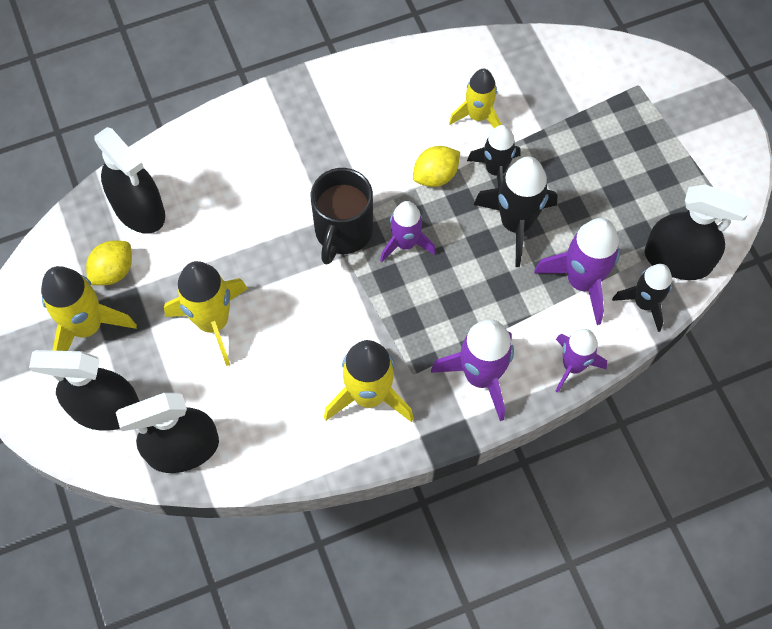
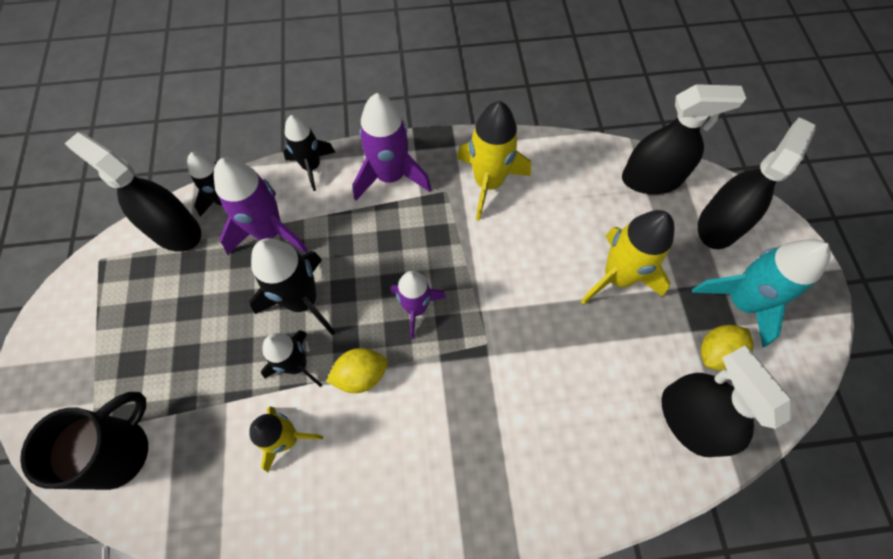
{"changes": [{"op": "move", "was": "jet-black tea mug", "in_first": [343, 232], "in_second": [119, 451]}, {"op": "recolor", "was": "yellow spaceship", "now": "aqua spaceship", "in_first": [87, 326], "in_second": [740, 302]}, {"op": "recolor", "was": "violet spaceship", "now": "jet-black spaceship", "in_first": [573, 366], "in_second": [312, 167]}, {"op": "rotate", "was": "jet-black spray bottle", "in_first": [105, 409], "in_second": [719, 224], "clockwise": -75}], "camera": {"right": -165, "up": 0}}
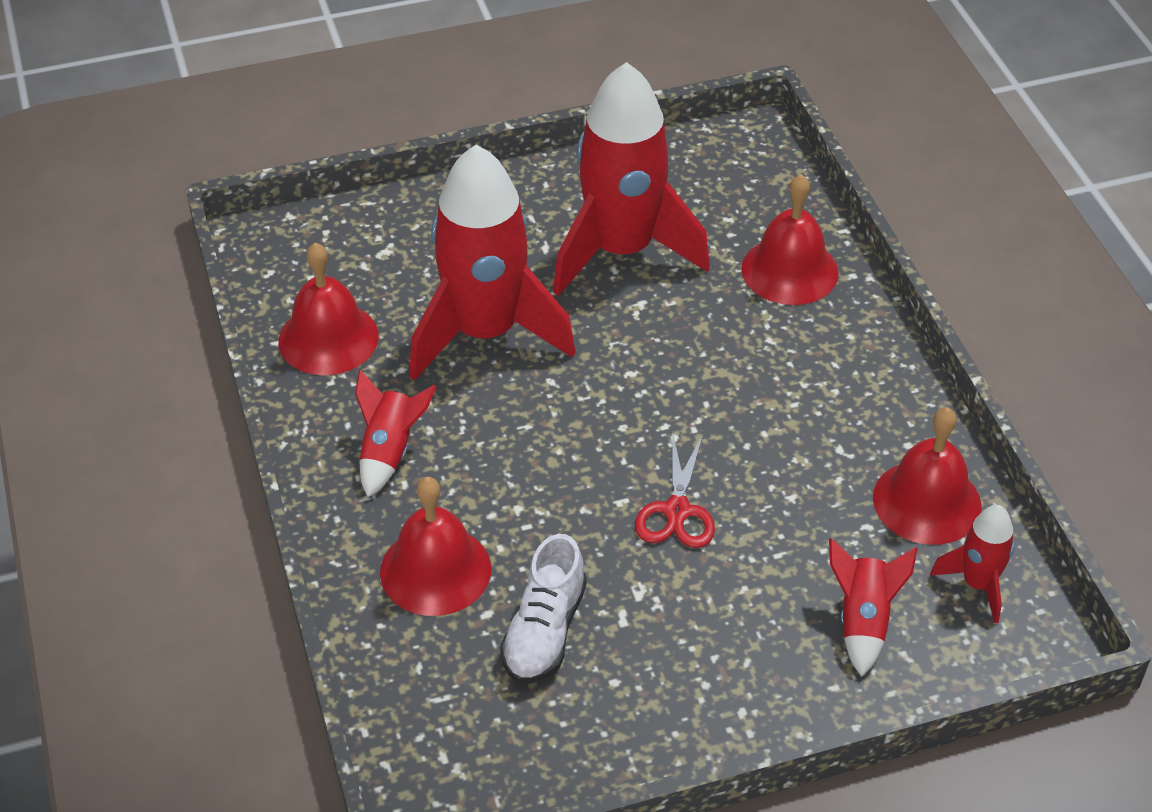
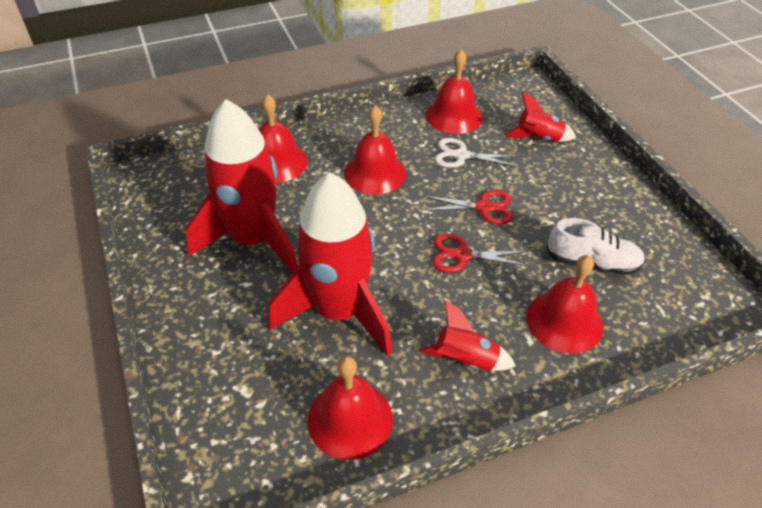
{"changes": [{"op": "delete", "was": "red spaceship", "in_first": [978, 584]}, {"op": "insert", "now": "red school bell", "in_second": [375, 173]}, {"op": "insert", "now": "red pair of scissors", "in_second": [462, 255]}, {"op": "insert", "now": "snow-white pair of scissors", "in_second": [461, 155]}], "camera": {"right": -95, "up": 0}}
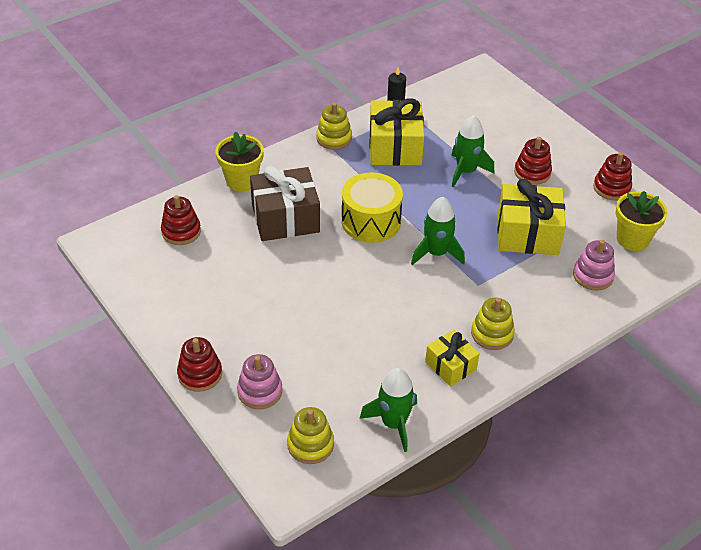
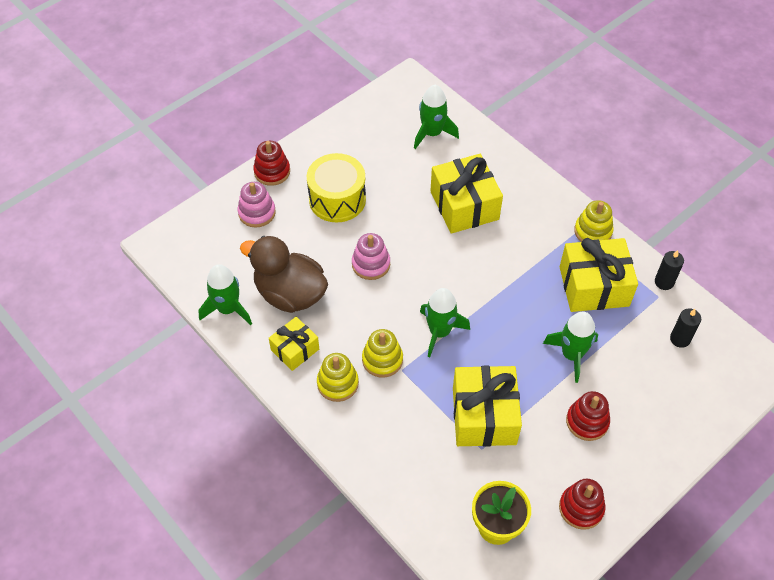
{"changes": [{"op": "delete", "was": "yellow plant pot", "in_first": [242, 181]}, {"op": "insert", "now": "dark brown duck", "in_second": [290, 294]}, {"op": "insert", "now": "jet-black candle", "in_second": [680, 339]}, {"op": "move", "was": "yellow stacking rings", "in_first": [310, 444], "in_second": [382, 359]}, {"op": "move", "was": "yellow toy drum", "in_first": [371, 221], "in_second": [337, 199]}, {"op": "move", "was": "pink stacking rings", "in_first": [593, 276], "in_second": [371, 264]}, {"op": "replace", "was": "red stacking rings", "now": "green spaceship", "in_first": [181, 231], "in_second": [432, 133]}, {"op": "recolor", "was": "dark brown wrapped gift", "now": "yellow wrapped gift", "in_first": [285, 218], "in_second": [464, 205]}], "camera": {"right": 85, "up": 10}}
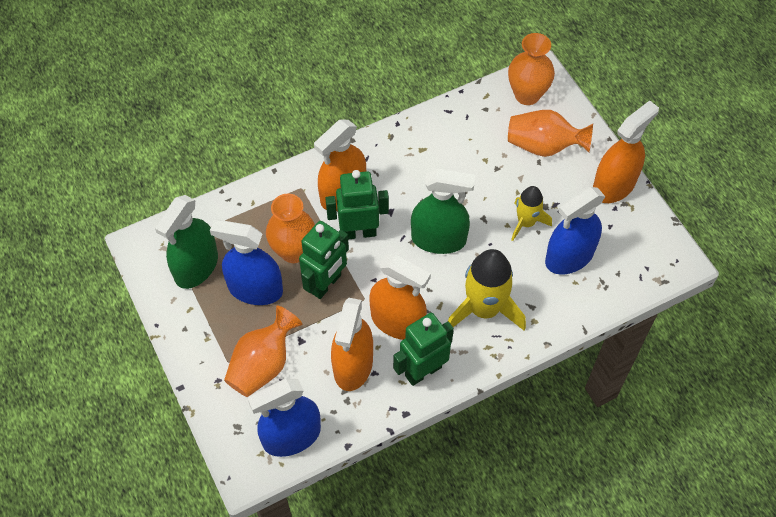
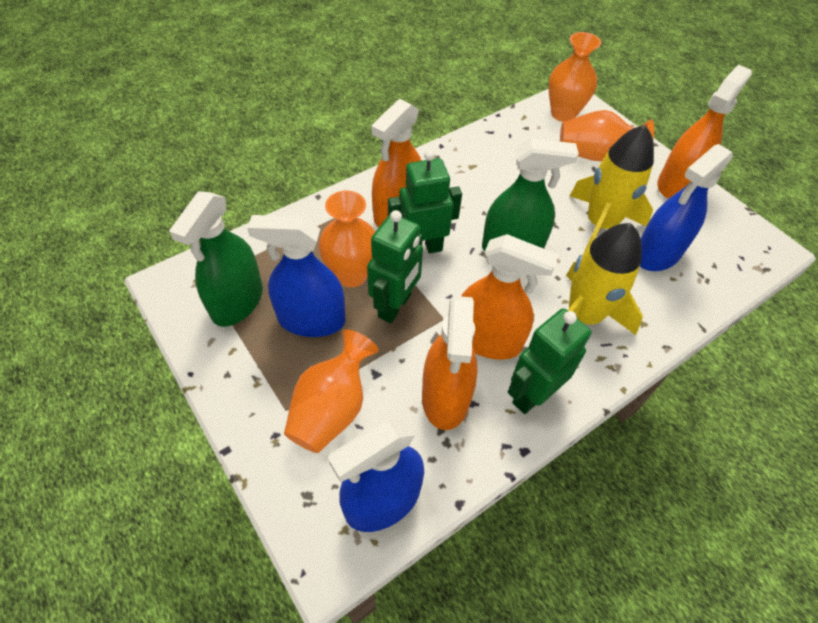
{"changes": [{"op": "resize", "was": "yellow spaceship", "in_first": [526, 222], "in_second": [600, 224], "ratio": 1.69}], "camera": {"right": -10, "up": -5}}
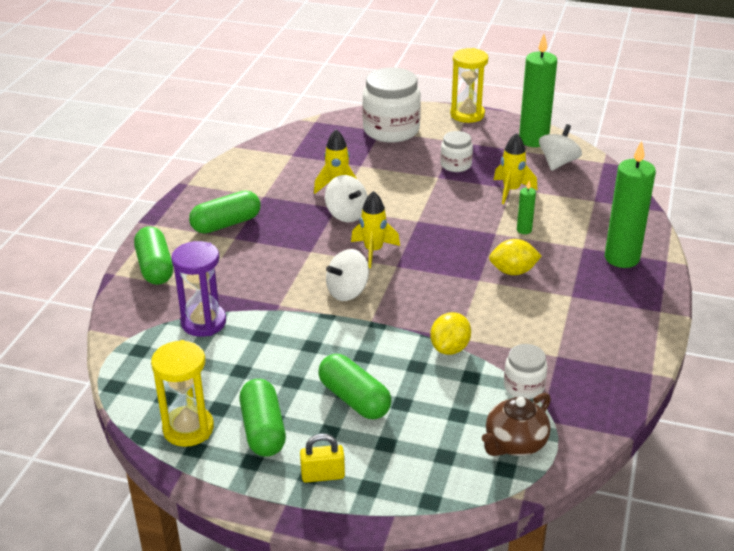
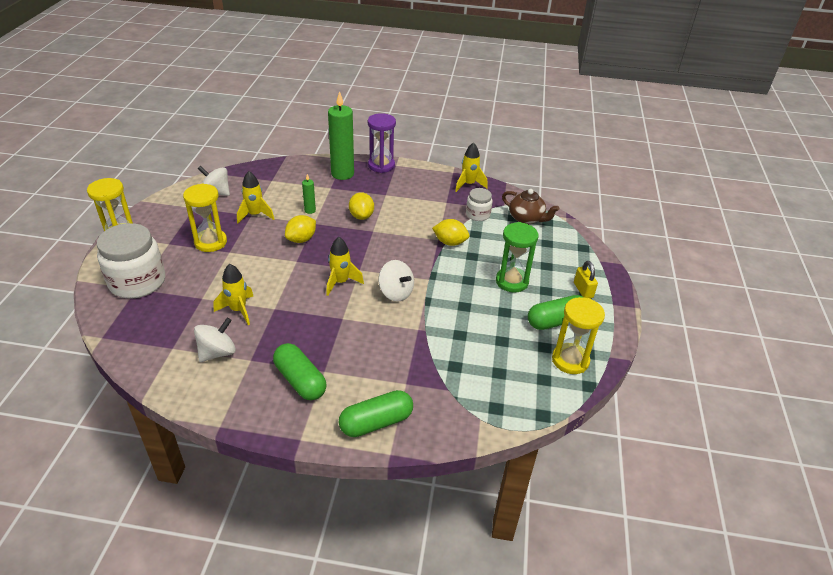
{"changes": [{"op": "delete", "was": "green candle", "in_first": [533, 140]}, {"op": "insert", "now": "yellow lemon", "in_second": [301, 239]}, {"op": "insert", "now": "yellow spaceship", "in_second": [468, 184]}, {"op": "move", "was": "violet sand timer", "in_first": [203, 322], "in_second": [381, 165]}, {"op": "move", "was": "snow-white toy top", "in_first": [346, 214], "in_second": [217, 352]}, {"op": "replace", "was": "green capsule", "now": "green sand timer", "in_first": [354, 399], "in_second": [512, 281]}, {"op": "replace", "was": "snow-white jam jar", "now": "yellow sand timer", "in_first": [456, 165], "in_second": [210, 242]}], "camera": {"right": -100, "up": 5}}
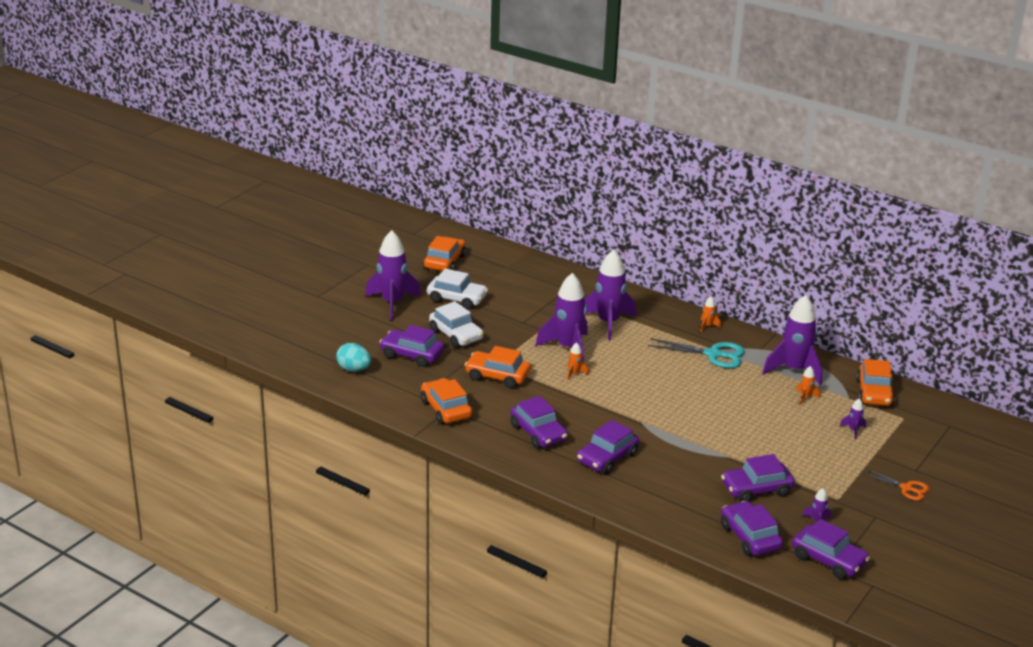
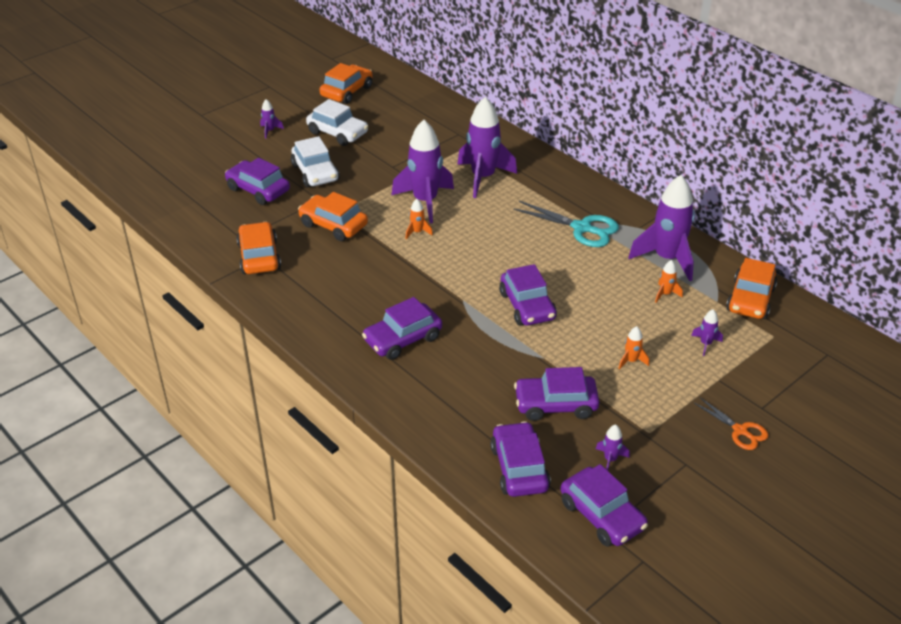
{"changes": [{"op": "delete", "was": "aqua egg shape", "in_first": [354, 369]}, {"op": "move", "was": "violet automobile", "in_first": [538, 433], "in_second": [527, 306]}, {"op": "move", "was": "orange-coloured spaceship", "in_first": [707, 326], "in_second": [631, 361]}, {"op": "resize", "was": "violet spaceship", "in_first": [392, 303], "in_second": [270, 131], "ratio": 0.42}], "camera": {"right": 15, "up": 10}}
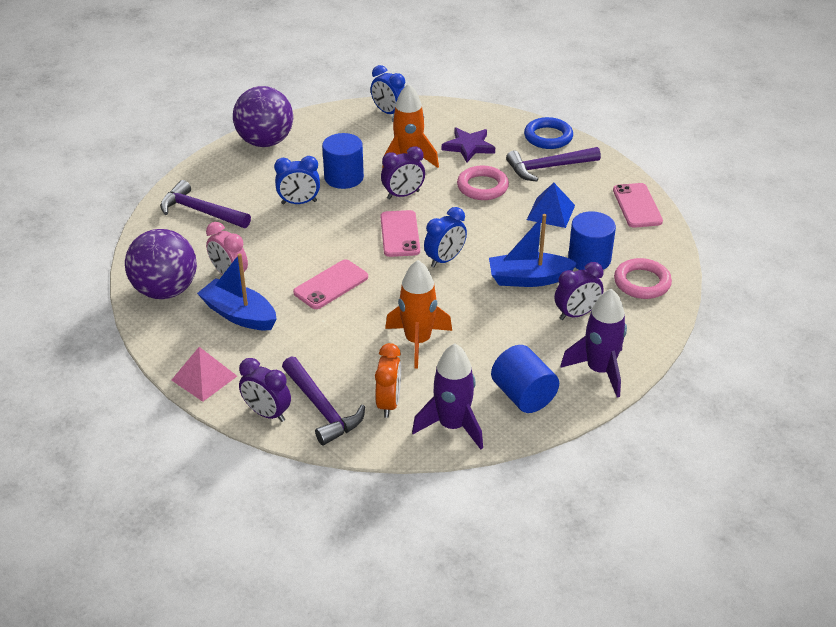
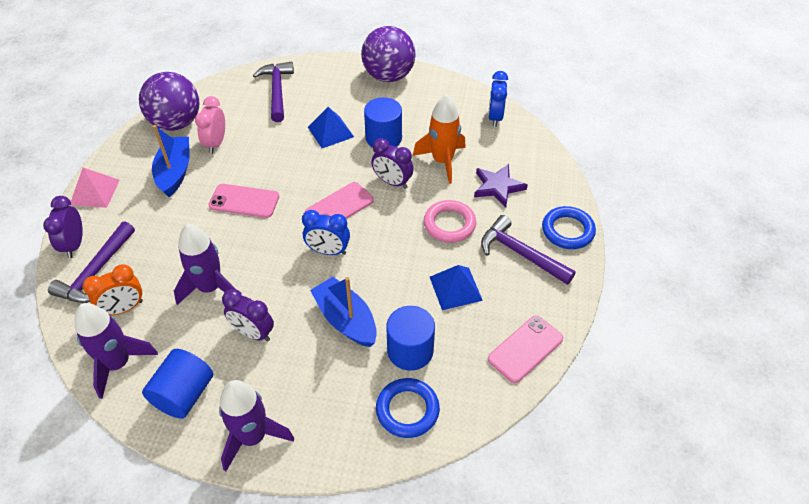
{"changes": [{"op": "move", "was": "violet alarm clock", "in_first": [576, 314], "in_second": [253, 333]}, {"op": "replace", "was": "royal blue alarm clock", "now": "royal blue pyramid shape", "in_first": [299, 202], "in_second": [330, 132]}, {"op": "recolor", "was": "orange-coloured spaceship", "now": "violet spaceship", "in_first": [417, 341], "in_second": [210, 288]}, {"op": "recolor", "was": "pink torus", "now": "royal blue torus", "in_first": [642, 282], "in_second": [407, 410]}], "camera": {"right": 55, "up": 10}}
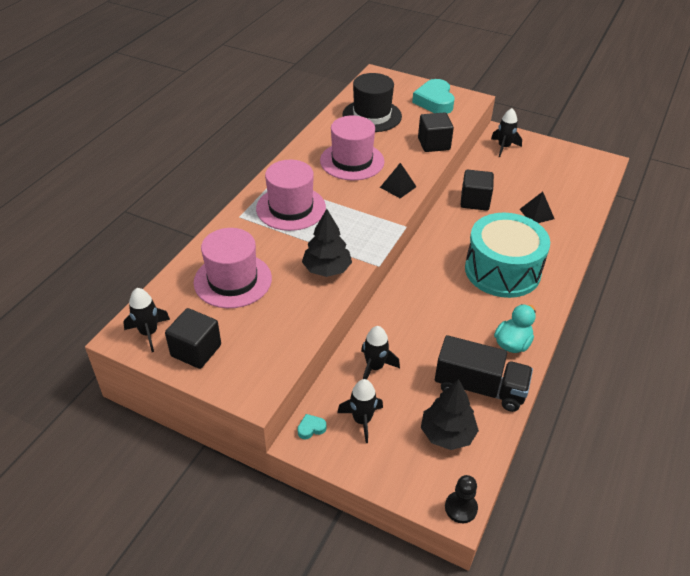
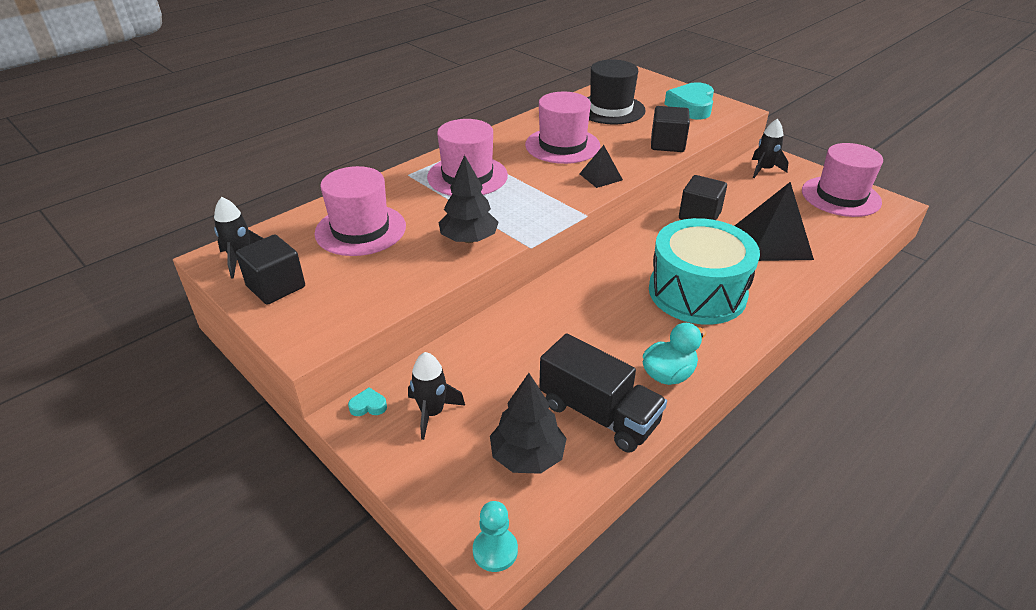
{"changes": [{"op": "delete", "was": "jet-black spaceship", "in_first": [375, 367]}, {"op": "insert", "now": "pink hat", "in_second": [840, 196]}, {"op": "recolor", "was": "jet-black chess pawn", "now": "aqua chess pawn", "in_first": [461, 508], "in_second": [495, 550]}, {"op": "resize", "was": "jet-black pyramid shape", "in_first": [536, 214], "in_second": [773, 242], "ratio": 1.89}], "camera": {"right": 20, "up": -5}}
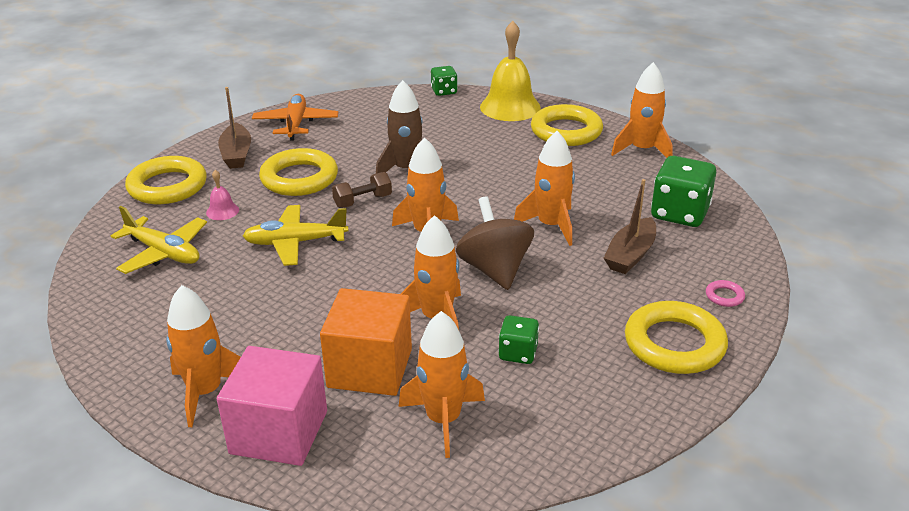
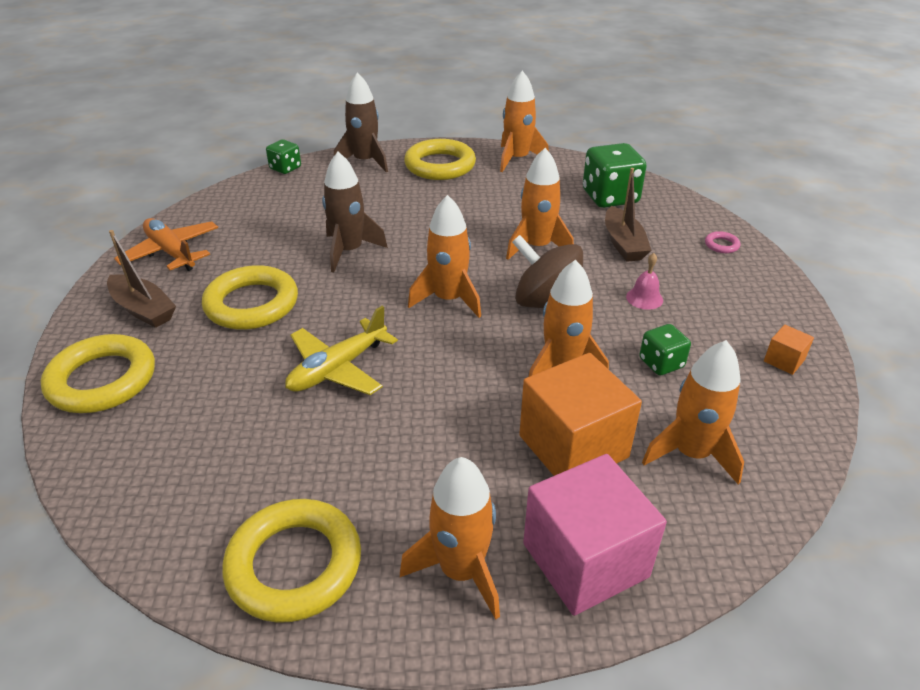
{"changes": [{"op": "delete", "was": "yellow toy plane", "in_first": [163, 253]}, {"op": "delete", "was": "dark brown dumbbell", "in_first": [363, 201]}, {"op": "insert", "now": "orange-coloured block", "in_second": [784, 360]}, {"op": "move", "was": "pink school bell", "in_first": [222, 211], "in_second": [644, 298]}, {"op": "move", "was": "yellow torus", "in_first": [674, 344], "in_second": [294, 565]}, {"op": "replace", "was": "yellow school bell", "now": "dark brown spaceship", "in_first": [510, 107], "in_second": [365, 161]}], "camera": {"right": -40, "up": 5}}
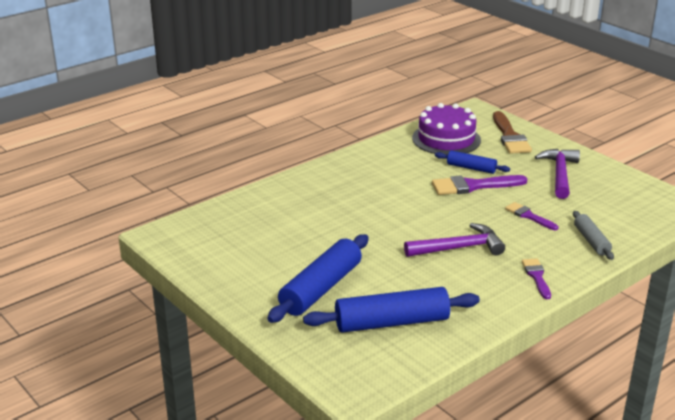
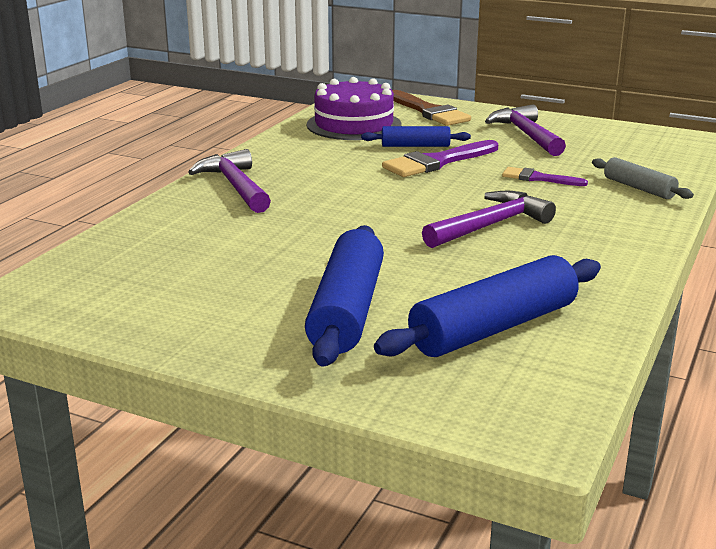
{"changes": [{"op": "delete", "was": "violet brush", "in_first": [536, 276]}, {"op": "insert", "now": "violet hammer", "in_second": [235, 186]}], "camera": {"right": -25, "up": -5}}
